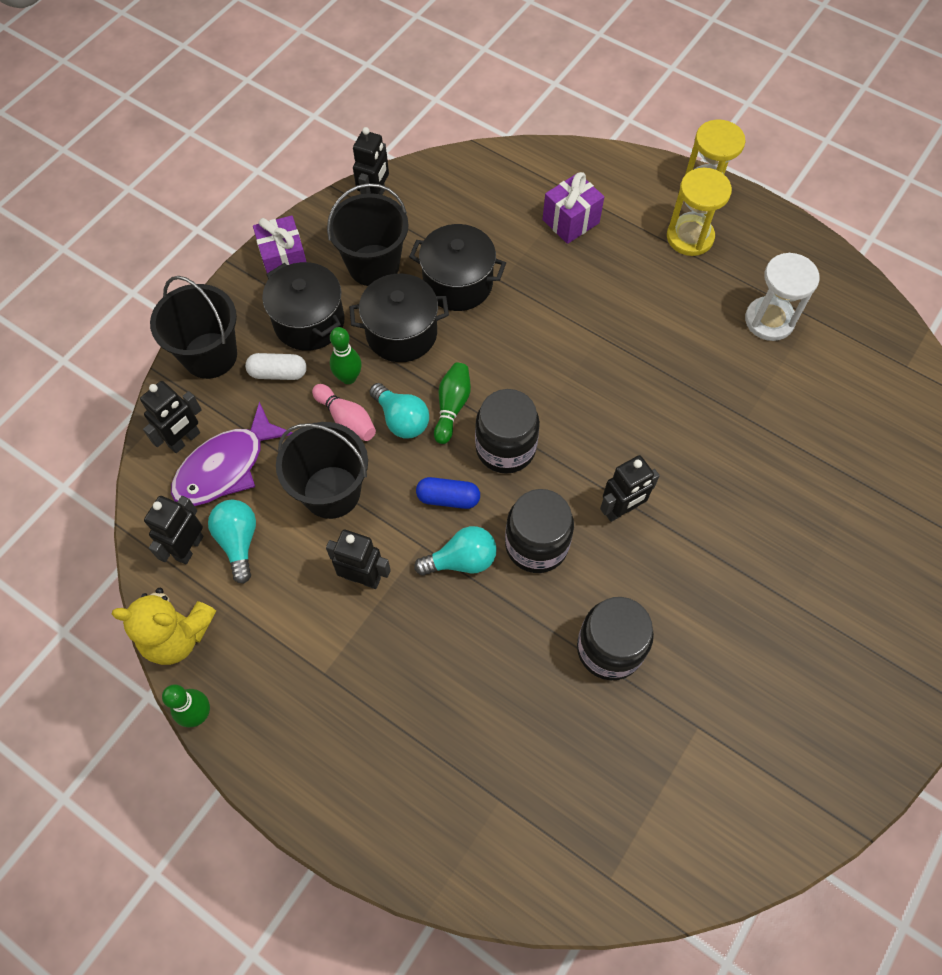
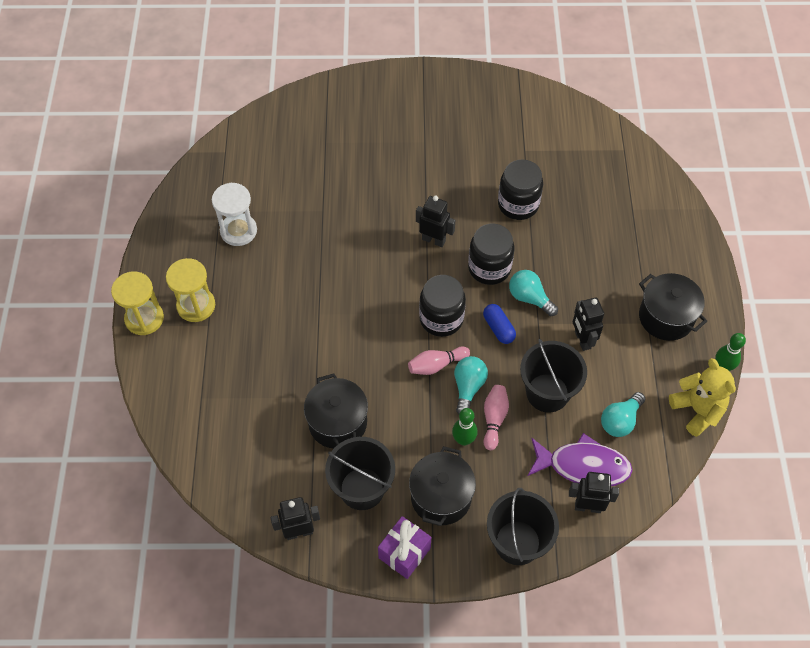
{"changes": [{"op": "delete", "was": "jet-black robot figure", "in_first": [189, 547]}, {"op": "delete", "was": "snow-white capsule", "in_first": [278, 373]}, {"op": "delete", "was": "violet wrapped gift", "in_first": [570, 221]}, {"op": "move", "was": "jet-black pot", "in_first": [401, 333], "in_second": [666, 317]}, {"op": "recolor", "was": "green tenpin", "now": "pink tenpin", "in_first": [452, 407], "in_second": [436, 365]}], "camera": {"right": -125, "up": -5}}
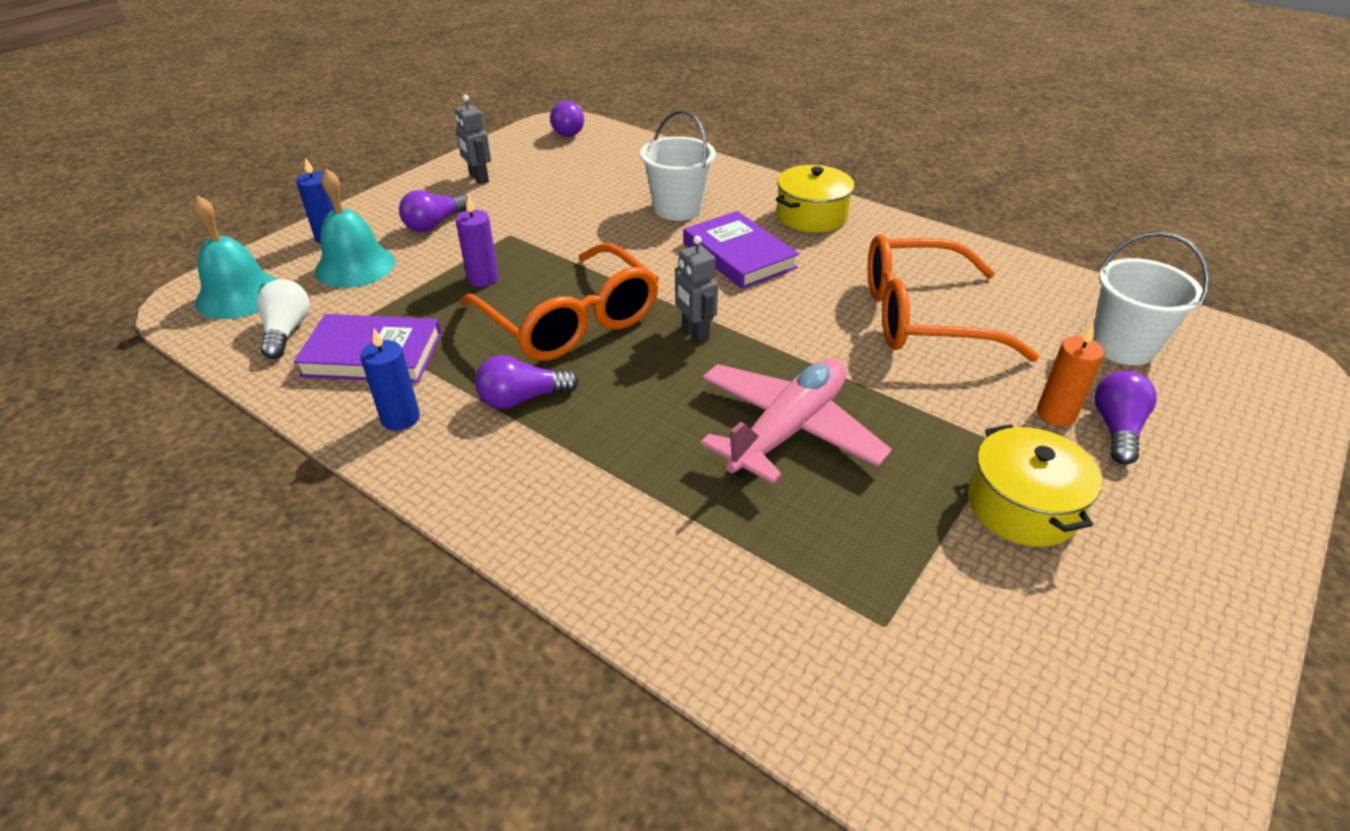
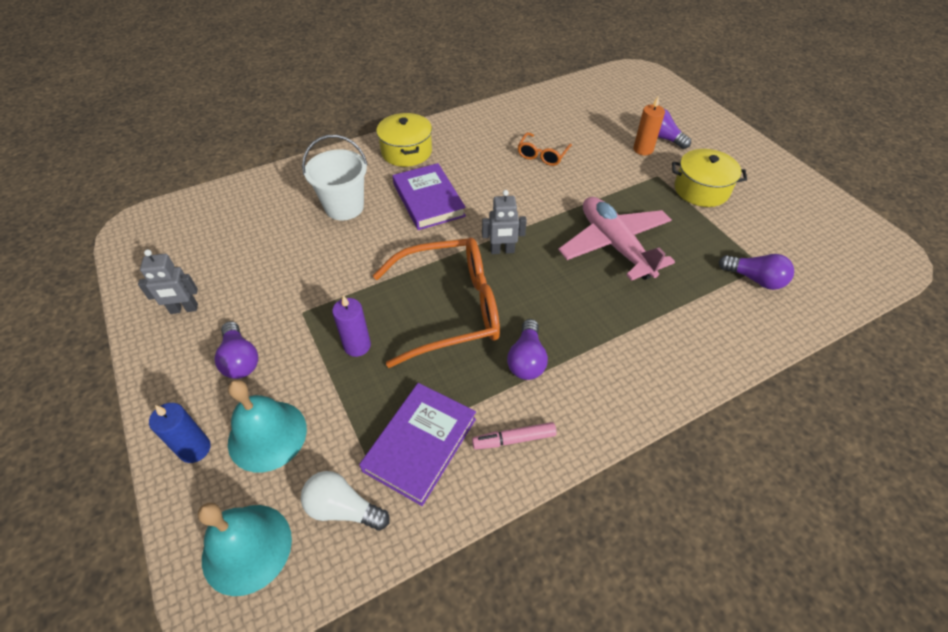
{"changes": [{"op": "delete", "was": "snow-white pail", "in_first": [1122, 346]}, {"op": "move", "was": "violet light bulb", "in_first": [570, 130], "in_second": [755, 279]}, {"op": "replace", "was": "royal blue candle", "now": "pink marker", "in_first": [400, 418], "in_second": [514, 439]}, {"op": "rotate", "was": "violet book", "in_first": [738, 255], "in_second": [428, 200], "clockwise": 75}, {"op": "resize", "was": "orange-coloured spectacles", "in_first": [922, 317], "in_second": [542, 155], "ratio": 0.47}], "camera": {"right": -65, "up": 10}}
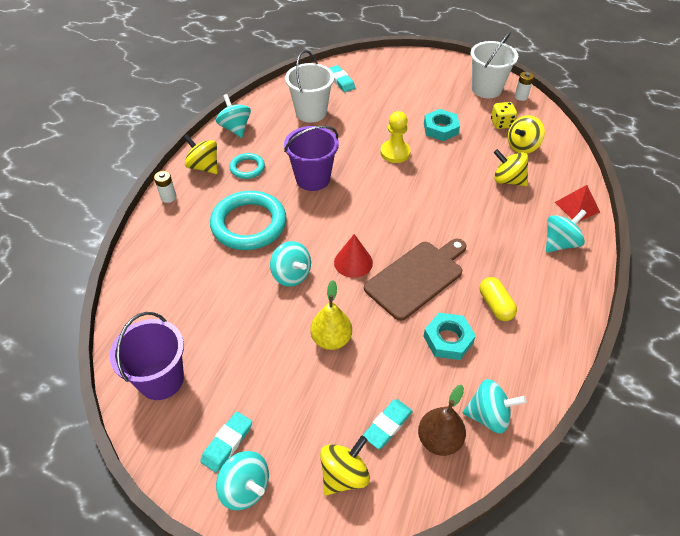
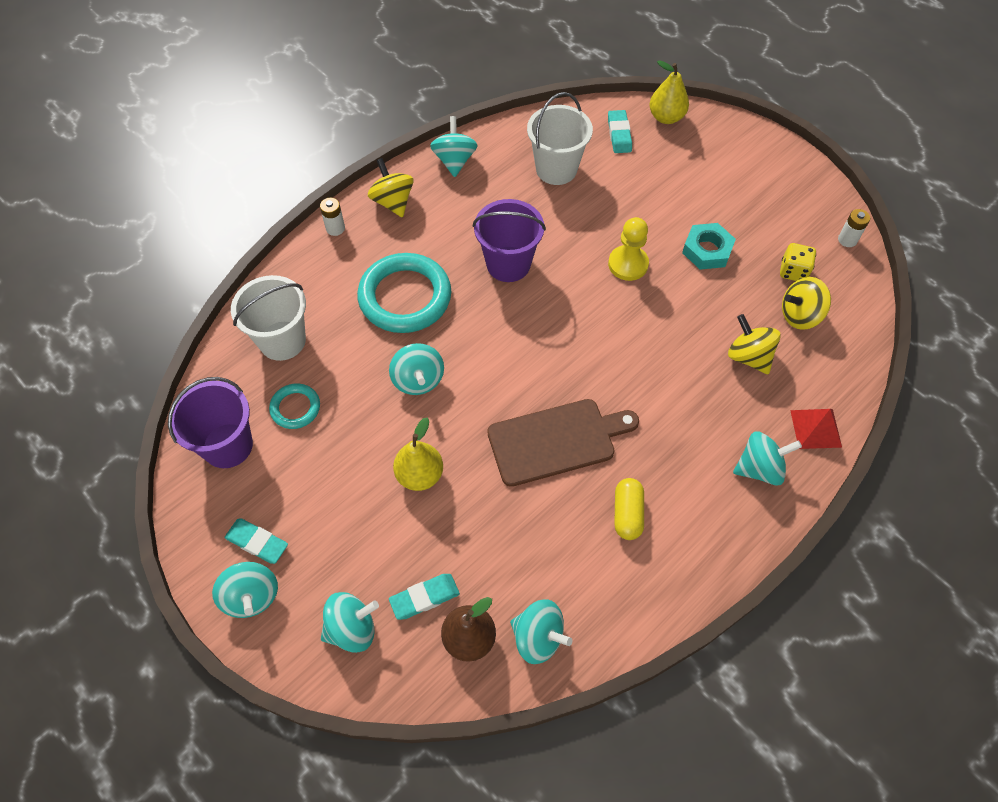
{"changes": [{"op": "delete", "was": "red cone shape", "in_first": [353, 262]}, {"op": "delete", "was": "aqua hex nut", "in_first": [448, 339]}, {"op": "insert", "now": "yellow pear fruit", "in_second": [666, 117]}, {"op": "move", "was": "aqua torus", "in_first": [247, 168], "in_second": [295, 408]}, {"op": "move", "was": "snow-white pail", "in_first": [486, 89], "in_second": [282, 340]}, {"op": "recolor", "was": "yellow toy top", "now": "aqua toy top", "in_first": [344, 475], "in_second": [352, 629]}, {"op": "rotate", "was": "aqua pencil eraser", "in_first": [227, 443], "in_second": [257, 542], "clockwise": 60}], "camera": {"right": 25, "up": 10}}
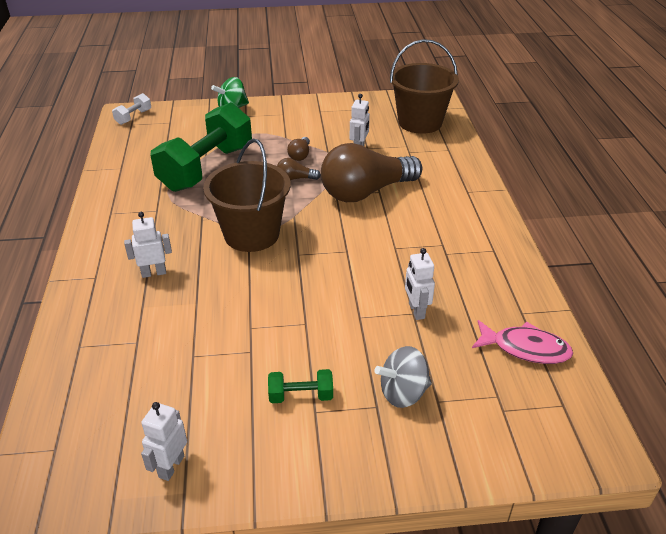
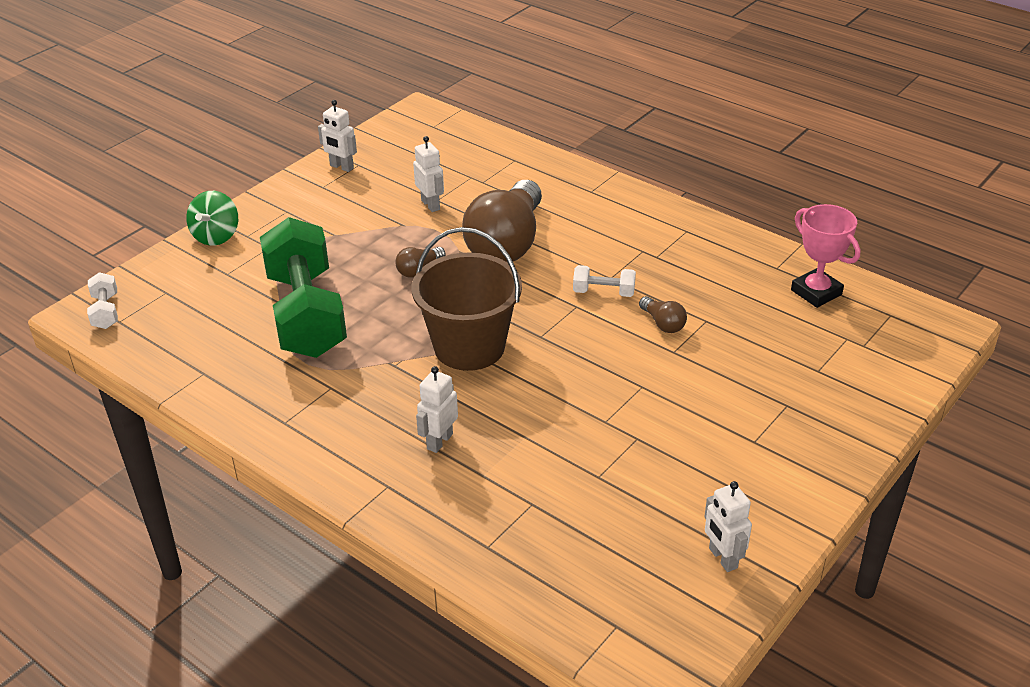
{"changes": [{"op": "delete", "was": "green dumbbell", "in_first": [301, 396]}, {"op": "delete", "was": "grey toy top", "in_first": [403, 393]}, {"op": "delete", "was": "dark brown pail", "in_first": [420, 122]}, {"op": "insert", "now": "snow-white dumbbell", "in_second": [603, 292]}, {"op": "move", "was": "dark brown light bulb", "in_first": [300, 155], "in_second": [663, 323]}, {"op": "move", "was": "snow-white robot figure", "in_first": [416, 311], "in_second": [341, 167]}, {"op": "replace", "was": "pink fish", "now": "pink award cup", "in_first": [525, 348], "in_second": [816, 292]}], "camera": {"right": -45, "up": 0}}
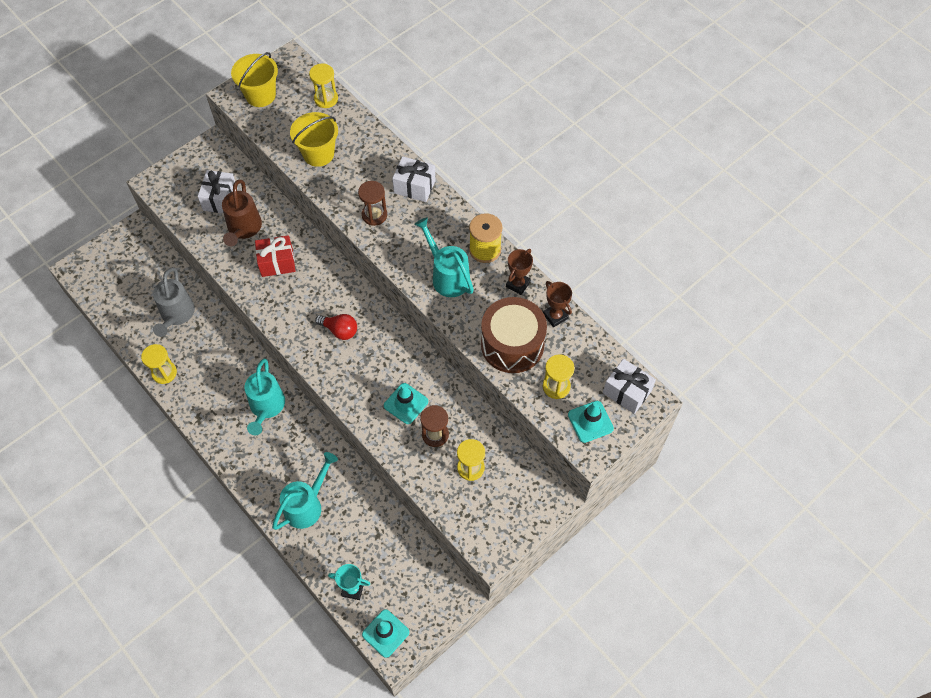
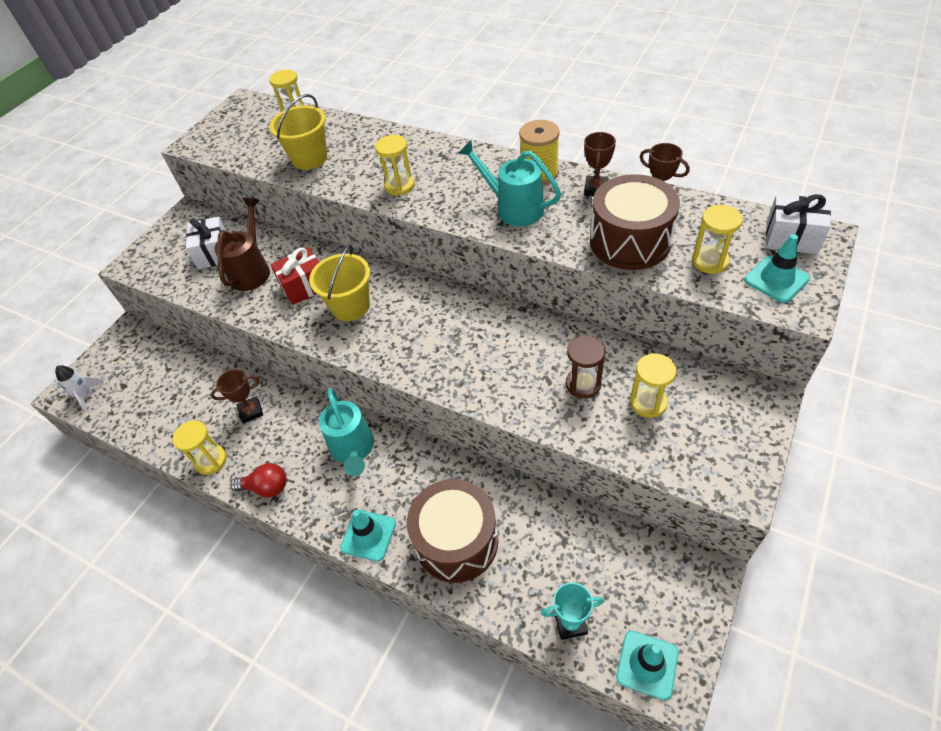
{"changes": [{"op": "delete", "was": "grey watering pot", "in_first": [176, 315]}, {"op": "delete", "was": "snow-white wrapped gift", "in_first": [414, 187]}, {"op": "insert", "now": "snow-white spaceship", "in_second": [86, 396]}, {"op": "insert", "now": "dark brown award cup", "in_second": [251, 411]}, {"op": "move", "was": "yellow pail", "in_first": [260, 95], "in_second": [350, 306]}, {"op": "move", "was": "red light bulb", "in_first": [340, 330], "in_second": [266, 487]}, {"op": "move", "was": "aqua traffic cone", "in_first": [406, 403], "in_second": [368, 535]}, {"op": "replace", "was": "aqua watering pot", "now": "dark brown toy drum", "in_first": [307, 505], "in_second": [456, 541]}, {"op": "recolor", "was": "dark brown sand timer", "now": "yellow sand timer", "in_first": [374, 215], "in_second": [399, 186]}, {"op": "rotate", "was": "dark brown watering pot", "in_first": [243, 229], "in_second": [252, 270], "clockwise": -150}], "camera": {"right": -15, "up": -10}}
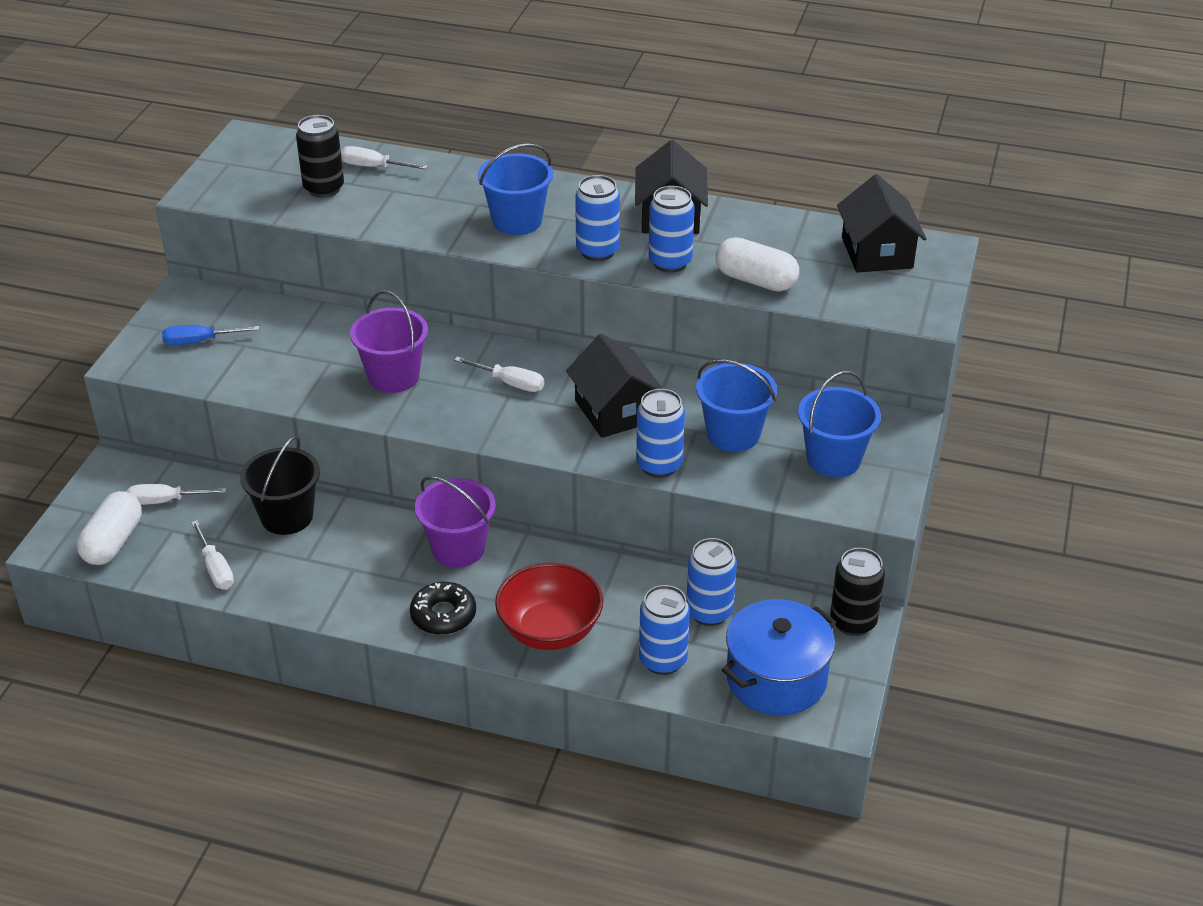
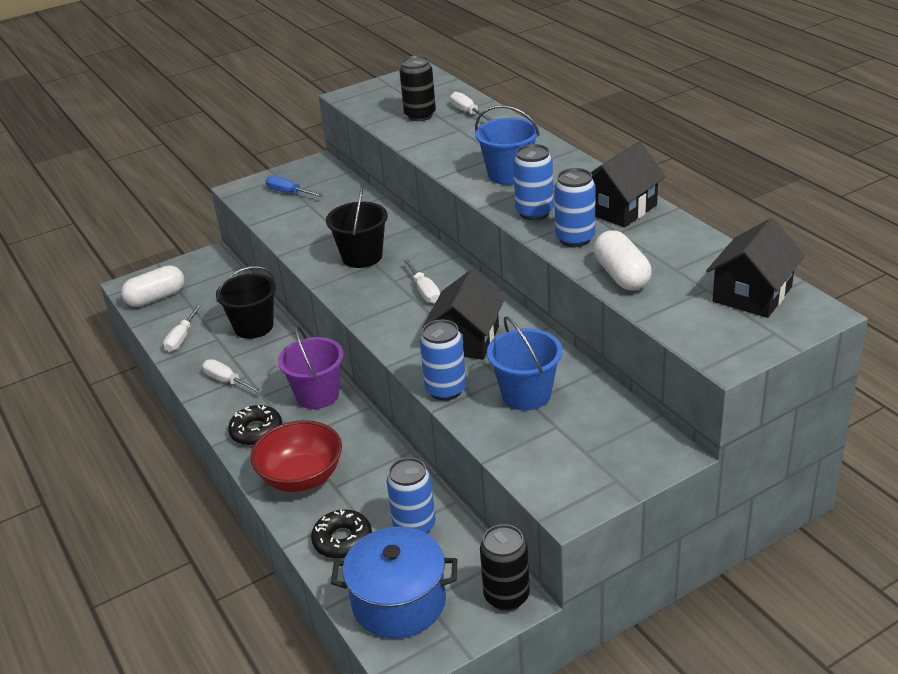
{"changes": [{"op": "delete", "was": "royal blue pail", "in_first": [833, 459]}, {"op": "move", "was": "snow-white screwdriver", "in_first": [165, 501], "in_second": [227, 381]}, {"op": "replace", "was": "royal blue soda can", "now": "jet-black doughnut", "in_first": [663, 660], "in_second": [342, 540]}, {"op": "recolor", "was": "violet pail", "now": "jet-black pail", "in_first": [393, 376], "in_second": [362, 256]}], "camera": {"right": 45, "up": -5}}
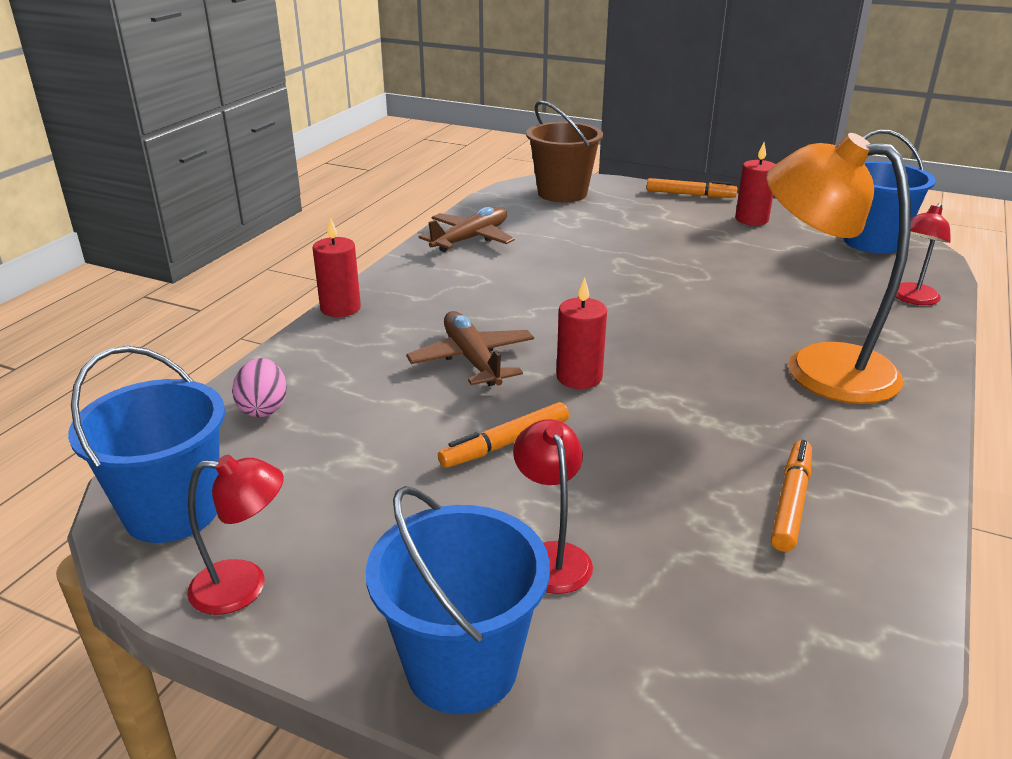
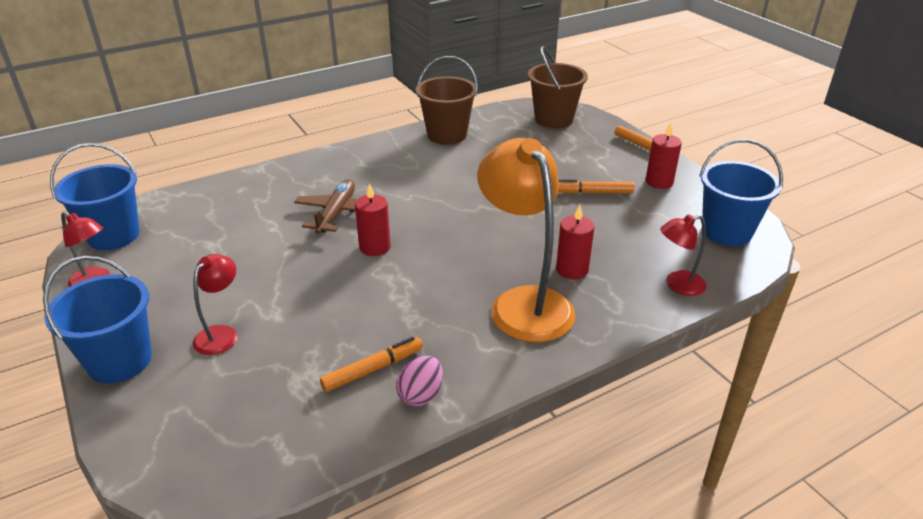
{"changes": [{"op": "move", "was": "pink egg shape", "in_first": [263, 408], "in_second": [421, 395]}, {"op": "move", "was": "red candle", "in_first": [340, 308], "in_second": [572, 269]}, {"op": "move", "was": "orange-coloured marker", "in_first": [506, 444], "in_second": [593, 192]}, {"op": "replace", "was": "dark brown toy plane", "now": "dark brown pail", "in_first": [471, 239], "in_second": [447, 135]}], "camera": {"right": 35, "up": 5}}
